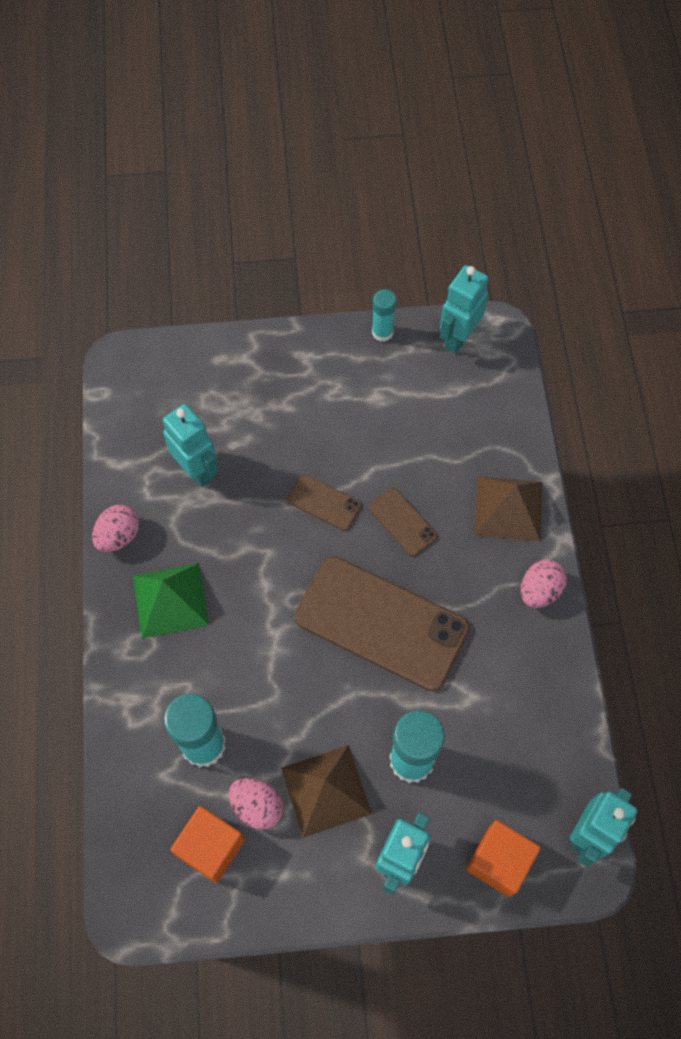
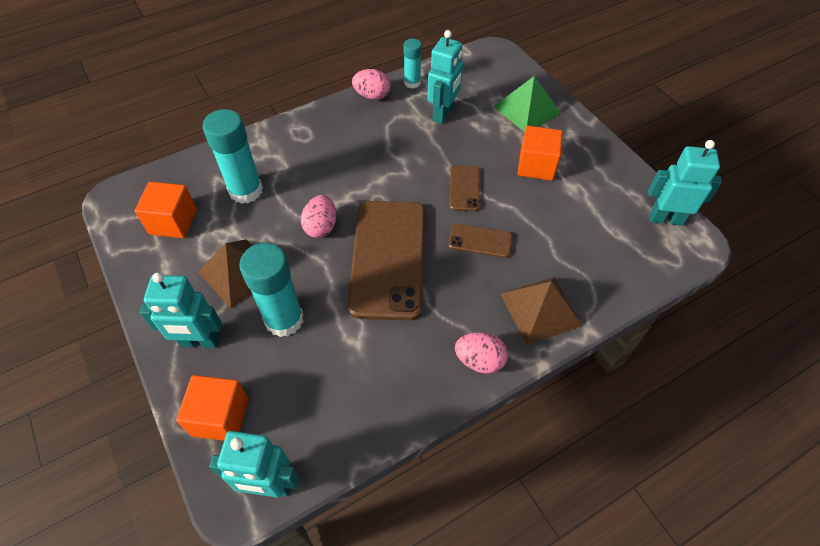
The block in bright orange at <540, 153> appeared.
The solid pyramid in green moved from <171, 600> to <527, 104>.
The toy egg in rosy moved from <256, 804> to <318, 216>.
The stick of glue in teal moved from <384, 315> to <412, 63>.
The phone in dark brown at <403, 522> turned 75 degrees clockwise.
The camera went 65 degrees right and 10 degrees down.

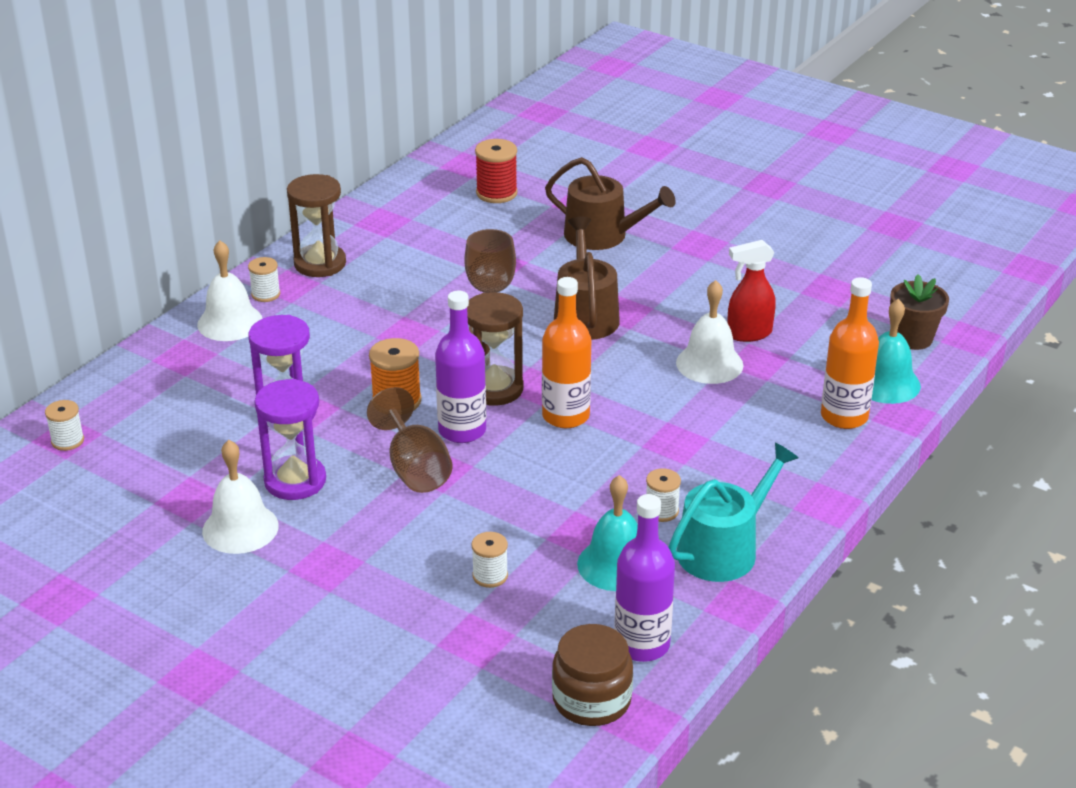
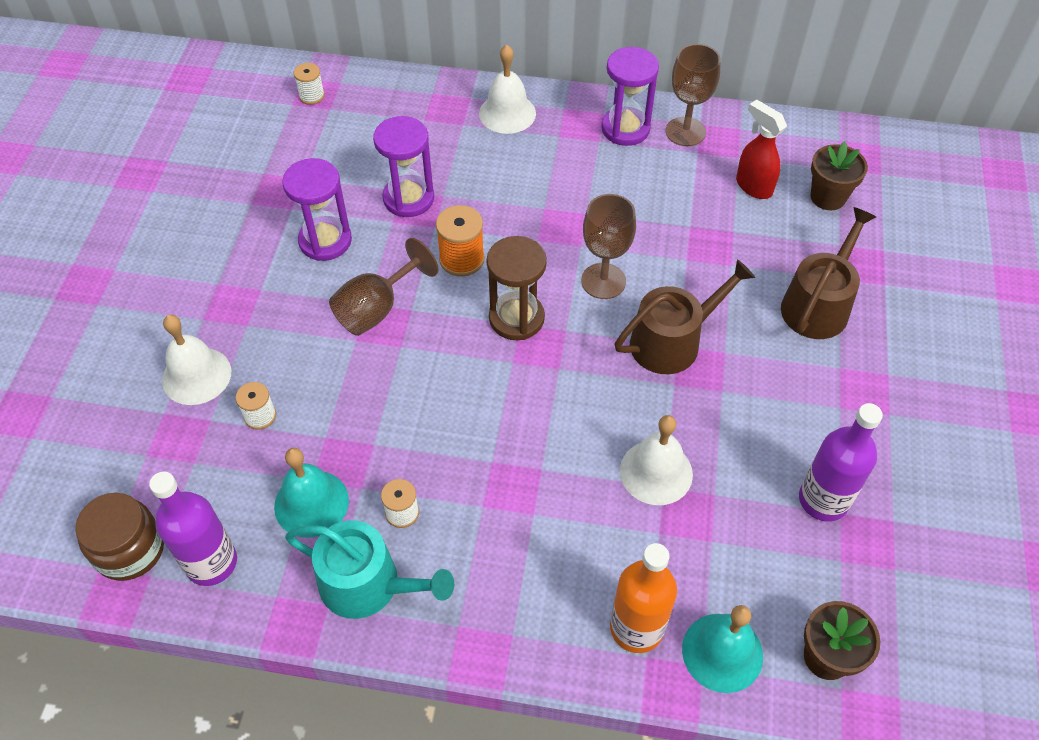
The bobbin in snow-white at <264, 279> disappeared.
The bottle in bright orange at <566, 352> disappeared.
The chalice in dark brown at <693, 95> appeared.
The school bell in snow-white moved from <240, 497> to <196, 360>.
The bottle in royal purple moved from <460, 367> to <841, 462>.
The spray cleaner in scarlet moved from <751, 291> to <761, 149>.
The bobbin in scarlet at <496, 171> was replaced by the plant pot in dark brown at <839, 176>.
The sand timer in dark brown at <316, 225> became the sand timer in royal purple at <630, 96>.
The sprinkling can in dark brown at <610, 203> turned 150 degrees counterclockwise.
The camera went 65 degrees right and 20 degrees up.

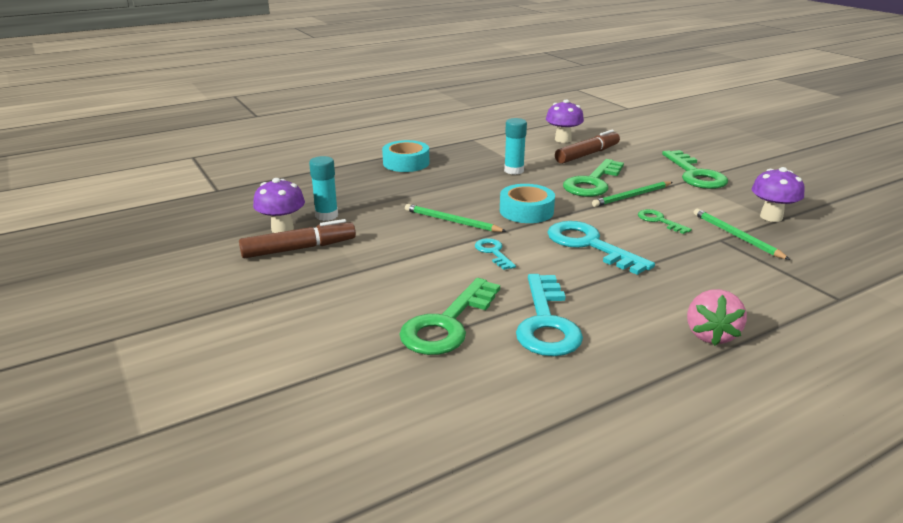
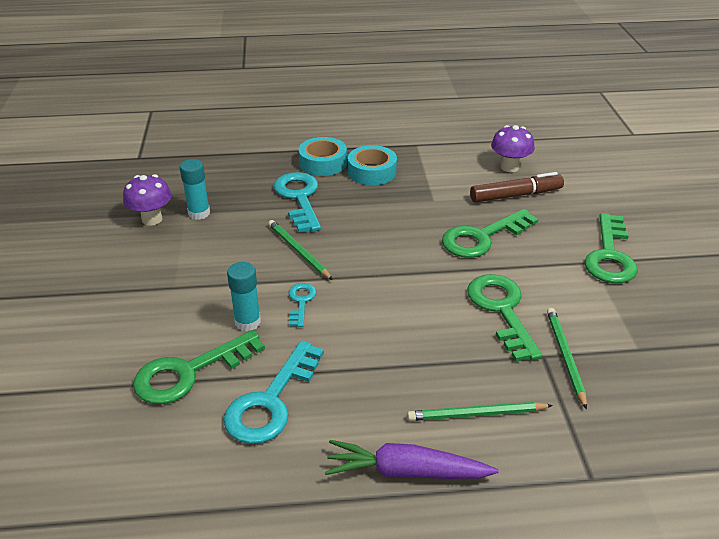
The felt pen in dark brown at <297, 238> disappeared.
The fungus in royal purple at <778, 194> disappeared.
The sticky tape in teal moved from <527, 203> to <372, 165>.
The stick of glue in teal moved from <515, 146> to <244, 297>.
The key in teal moved from <601, 248> to <297, 202>.
The wooden pencil in green moved from <632, 194> to <480, 411>.
The toy strawberry in rosy at <717, 317> was replaced by the root vegetable in royal purple at <411, 459>.
The key in green at <665, 221> changed to 1.92 times the size.
The camera went 25 degrees right and 10 degrees up.

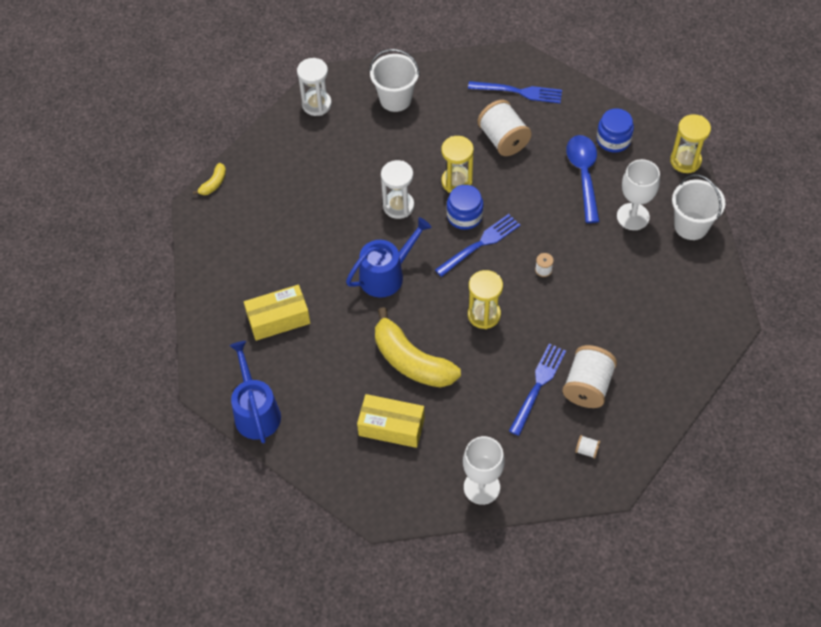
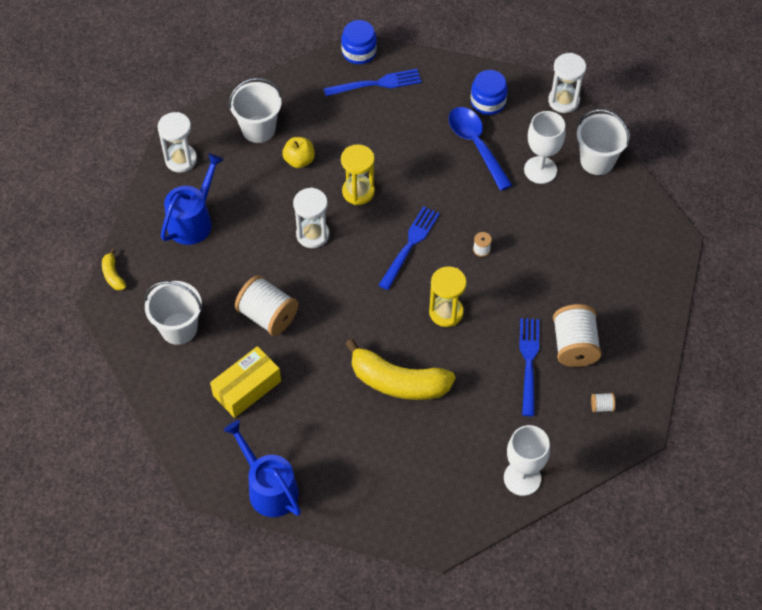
The parcel in bright yellow at <391, 421> disappeared.
The pail in snow-white at <173, 313> appeared.
The apple in bright yellow at <298, 152> appeared.
The sprinkling can in royal blue moved from <388, 257> to <192, 199>.
The preserve jar in royal blue moved from <465, 207> to <359, 42>.
The bobbin in snow-white moved from <504, 128> to <266, 305>.
The sand timer in bright yellow at <690, 143> became the sand timer in snow-white at <567, 83>.
The toy banana in bright yellow at <209, 179> turned 150 degrees clockwise.
The camera went 25 degrees left and 0 degrees up.

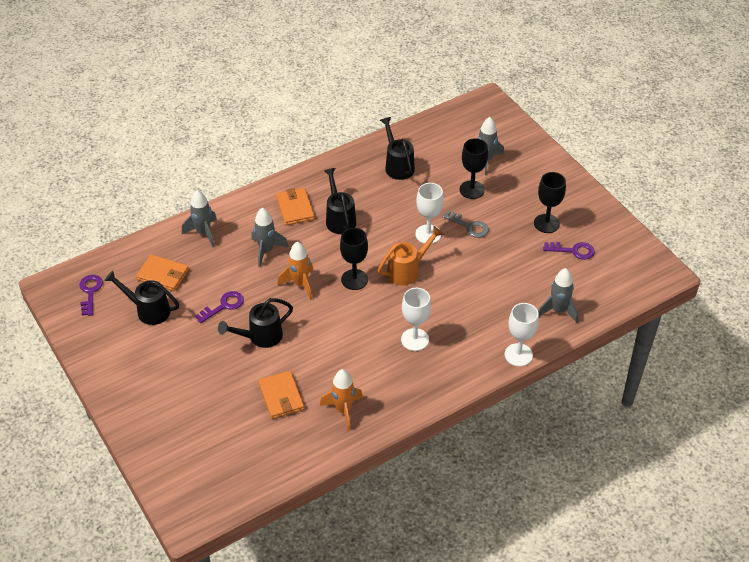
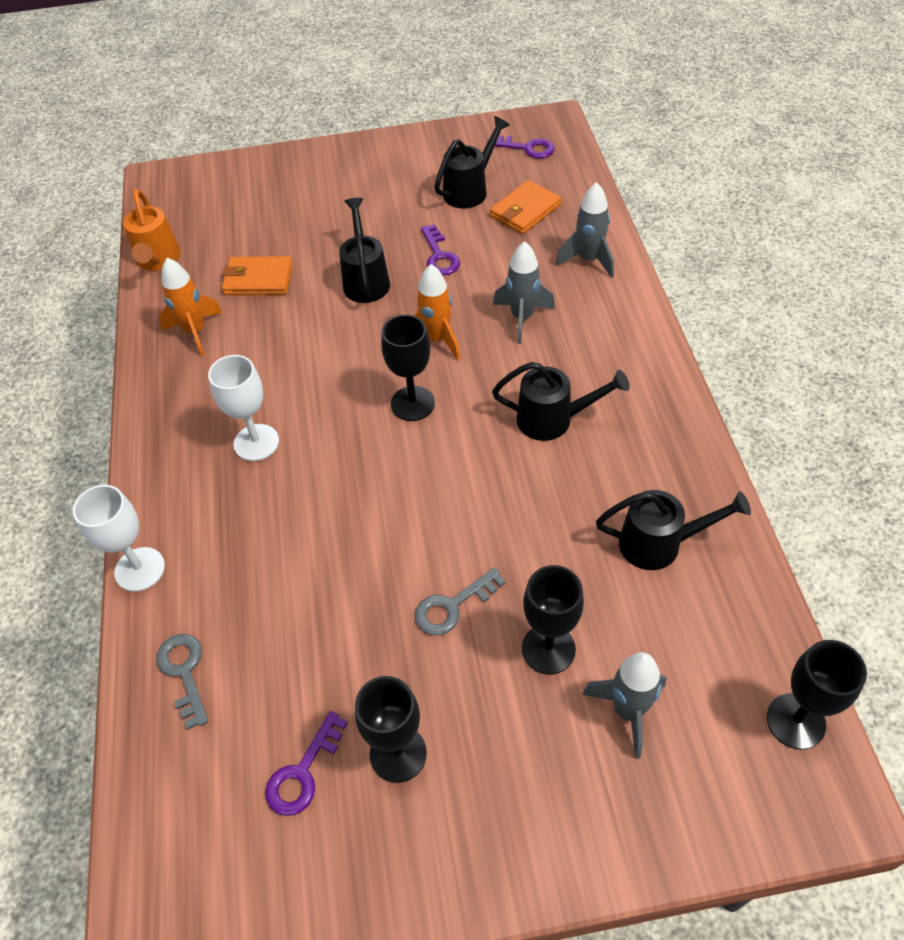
The card wallet in bright orange at <295, 206> disappeared.
The chalice in snow-white at <429, 213> disappeared.
The chalice in black at <817, 695> appeared.
The sprinkling can in bright orange moved from <410, 255> to <152, 230>.
The spaceship in gray at <558, 295> was replaced by the key in gray at <182, 682>.
The camera went 115 degrees right and 5 degrees up.

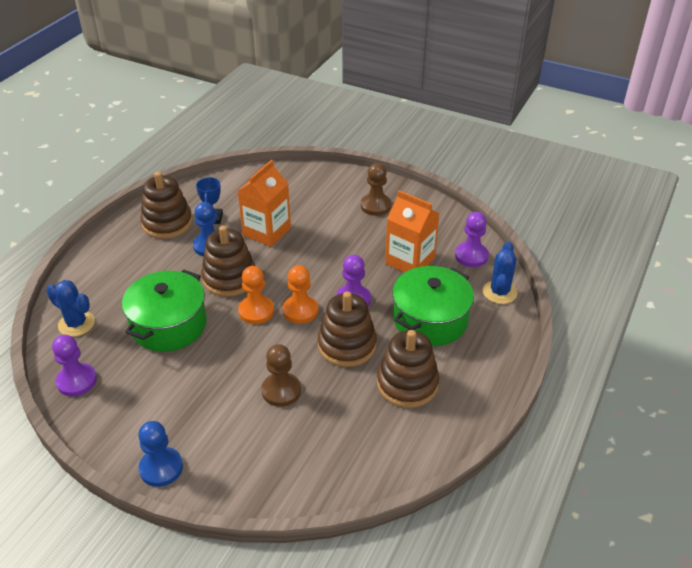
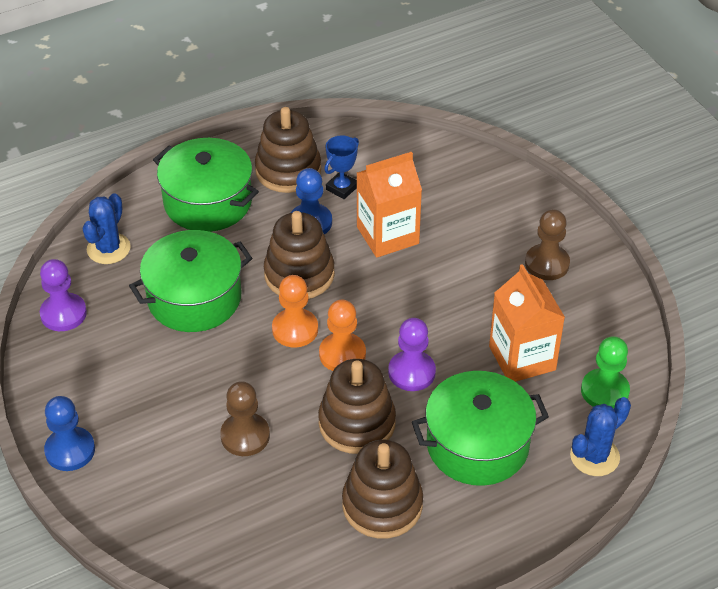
The cooking pot in green at <206, 185> appeared.
The game pawn in royal purple at <472, 239> became the game pawn in green at <605, 372>.
The cactus in royal blue at <71, 308> turned 45 degrees clockwise.
The camera went 35 degrees right and 5 degrees up.

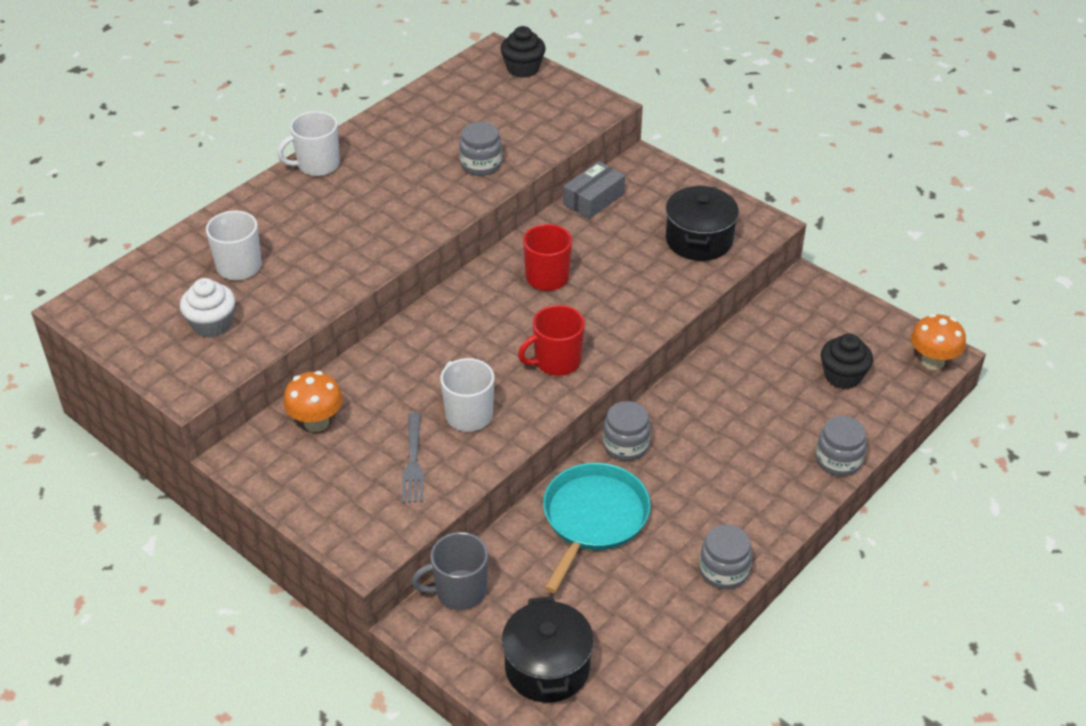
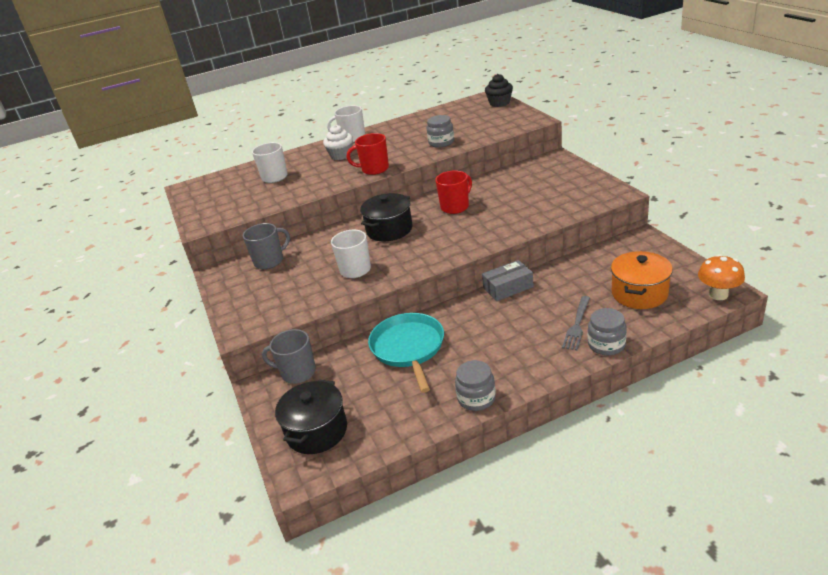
The preserve jar in gray at <627, 431> disappeared.
The fairy cake in snow-white moved from <207, 308> to <338, 142>.
The table fork in gray moved from <413, 458> to <576, 323>.
The tea mug in scarlet moved from <551, 340> to <368, 154>.
The parcel in gray moved from <594, 190> to <508, 280>.
The cooking pot in black moved from <702, 223> to <386, 217>.
The fungus in bright orange at <313, 401> was replaced by the tea mug in gray at <266, 246>.
The fairy cake in black at <847, 361> was replaced by the cooking pot in bright orange at <642, 280>.
The pan in teal at <597, 528> turned 60 degrees counterclockwise.
The camera went 30 degrees right and 10 degrees down.

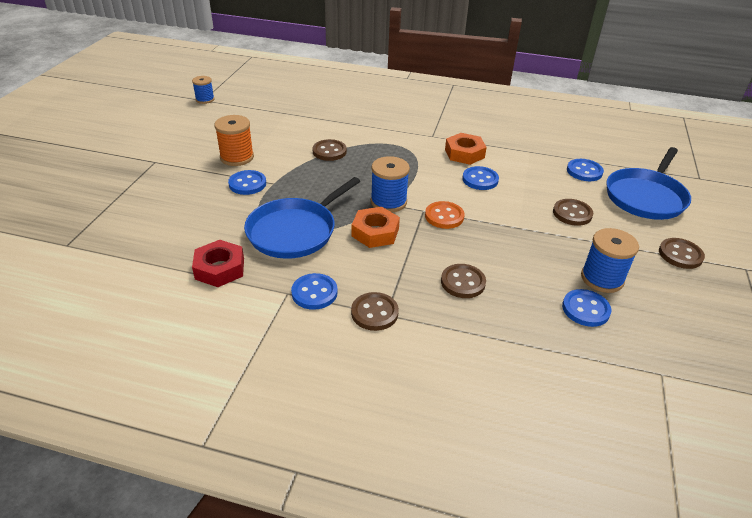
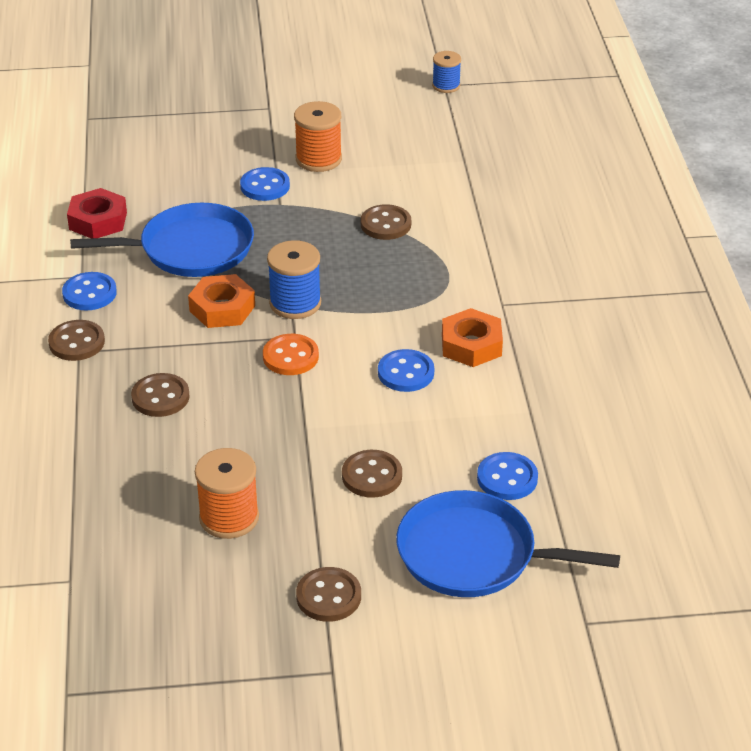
The button in royal blue at <586, 308> disappeared.
The bobbin in royal blue at <610, 260> became the bobbin in bright orange at <227, 493>.
The pan in royal blue at <302, 218> turned 150 degrees clockwise.
The camera went 70 degrees right and 0 degrees up.

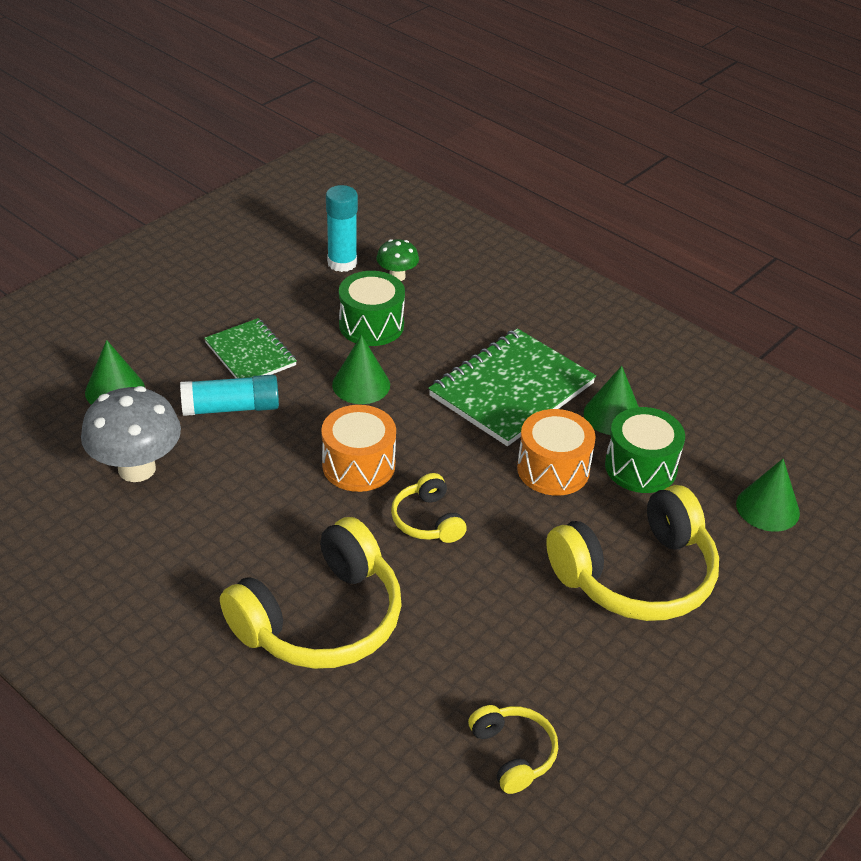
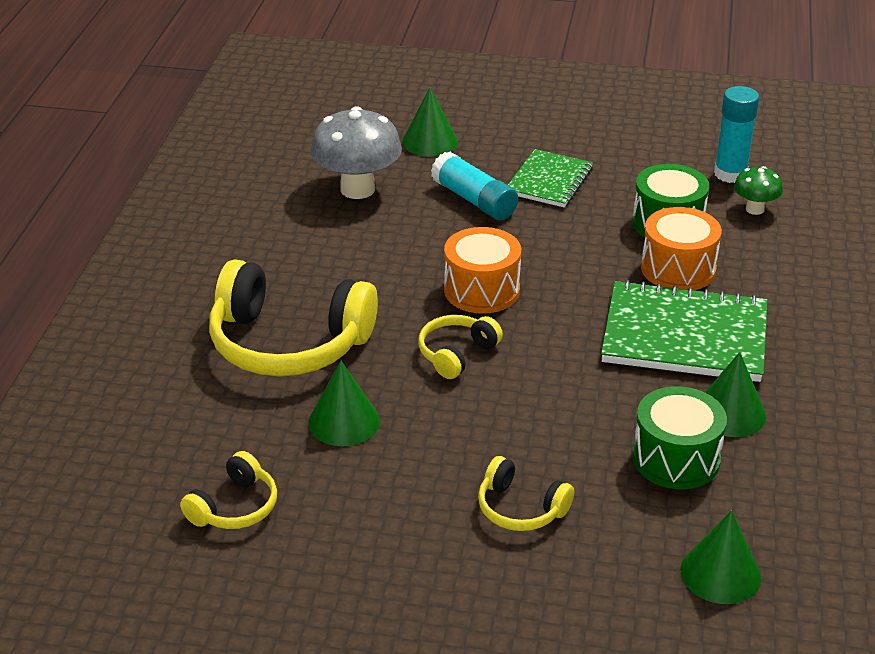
The cone shape in green moved from <361, 369> to <344, 403>.
The snare drum in bright orange moved from <556, 452> to <681, 248>.
The headset in bright yellow at <632, 553> changed to 0.49 times the size.
The camera went 60 degrees right and 5 degrees down.

